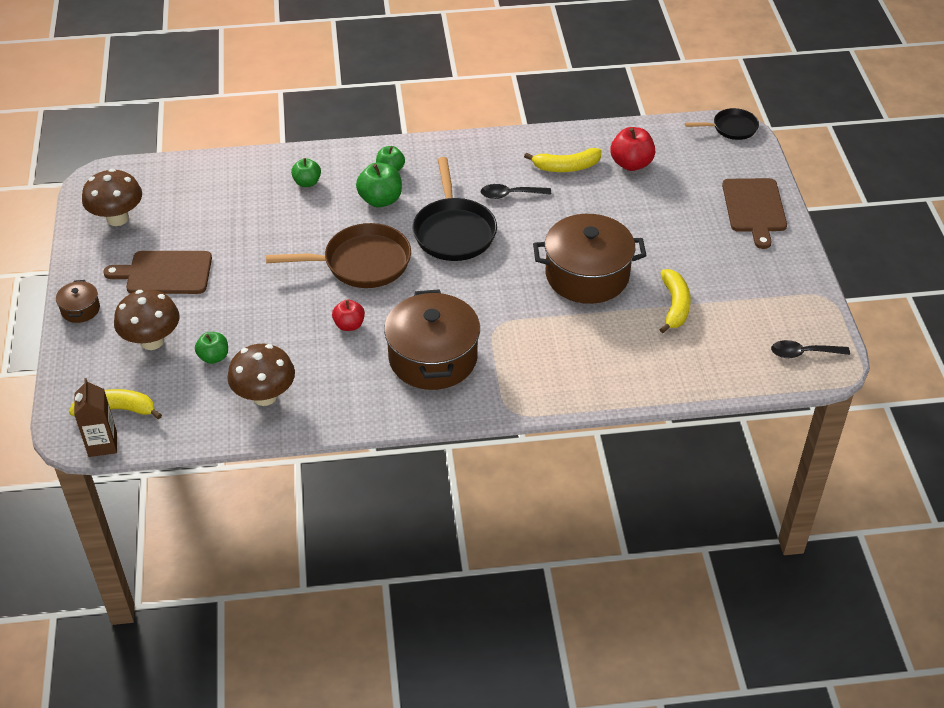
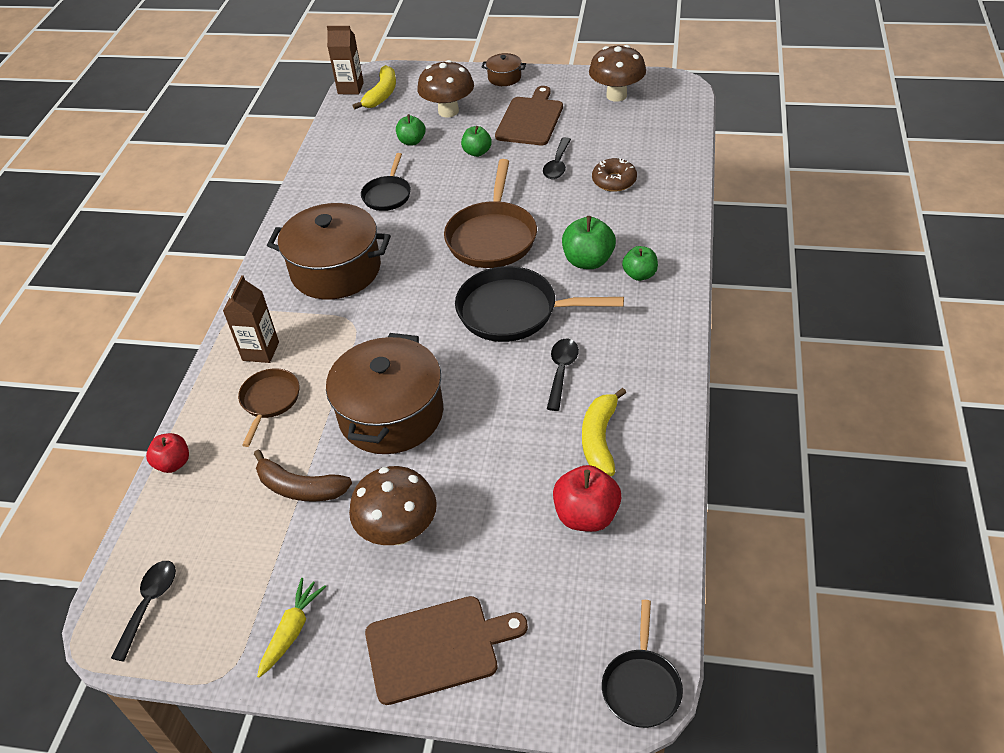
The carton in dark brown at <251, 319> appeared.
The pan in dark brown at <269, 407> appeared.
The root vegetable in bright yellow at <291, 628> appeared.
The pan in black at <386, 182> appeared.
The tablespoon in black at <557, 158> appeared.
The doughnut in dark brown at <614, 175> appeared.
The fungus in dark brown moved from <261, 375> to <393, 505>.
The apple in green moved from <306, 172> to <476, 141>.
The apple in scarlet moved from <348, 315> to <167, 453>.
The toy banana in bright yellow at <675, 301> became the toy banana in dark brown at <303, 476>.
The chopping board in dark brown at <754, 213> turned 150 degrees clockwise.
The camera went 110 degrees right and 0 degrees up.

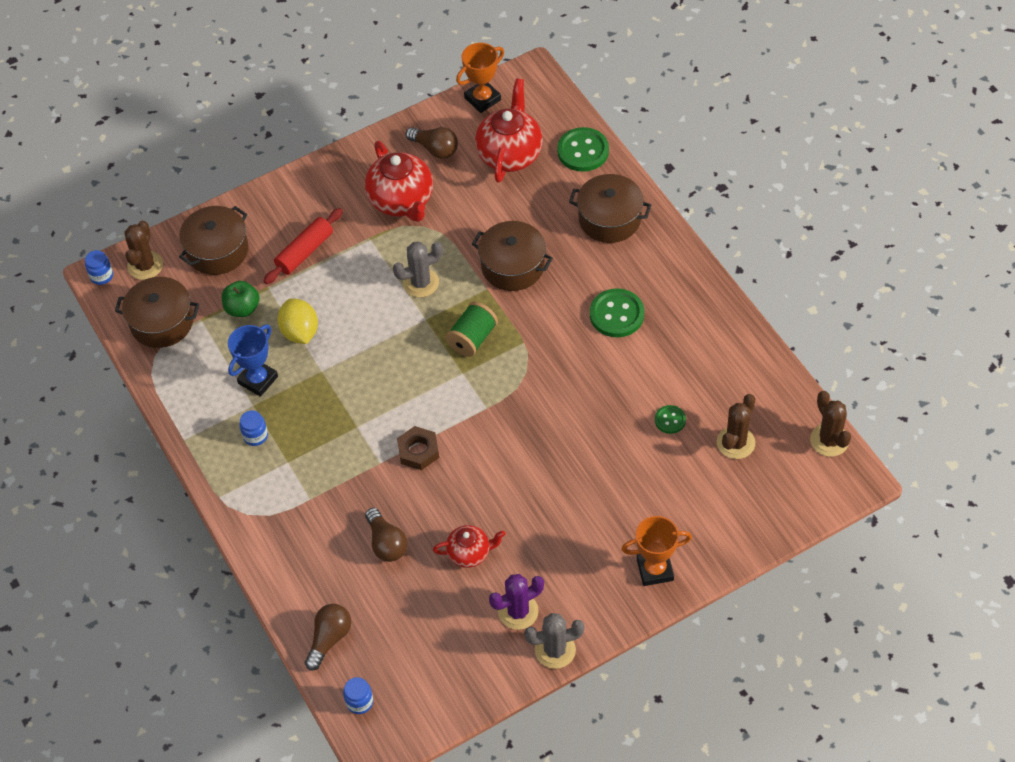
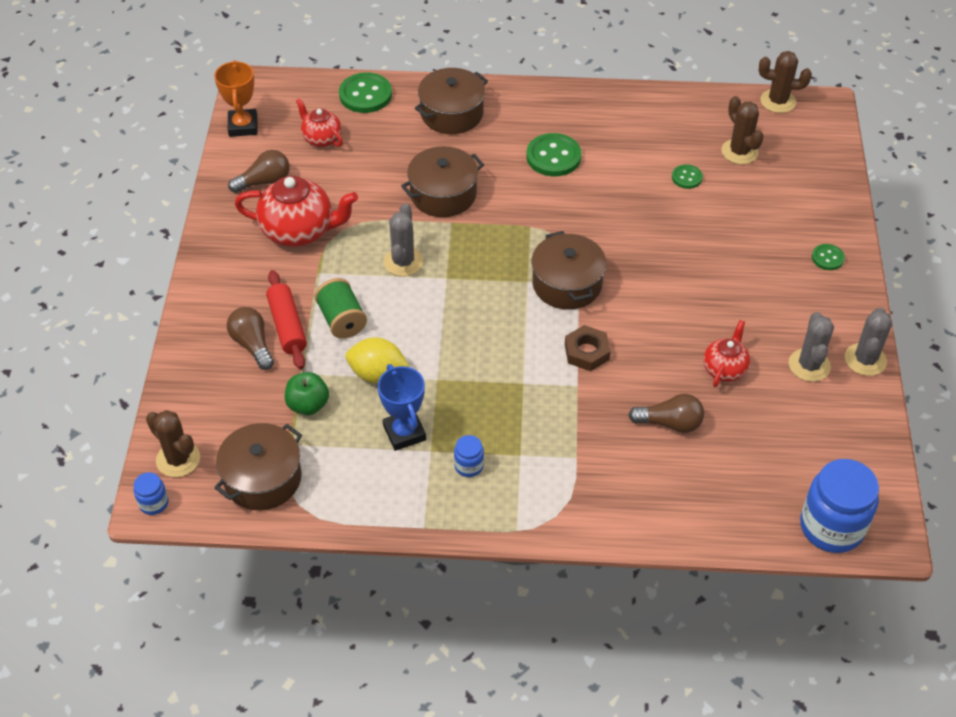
The cooking pot in dark brown moved from <213, 240> to <569, 270>.
The bulb in dark brown moved from <328, 637> to <250, 338>.
The bobbin in green moved from <472, 329> to <341, 308>.
The award cup in bright orange at <657, 551> was replaced by the button in green at <828, 257>.
The cactus in royal purple at <516, 602> became the cactus in gray at <811, 347>.
The preserve jar in royal blue at <358, 695> changed to 2.16 times the size.
The china teapot in scarlet at <509, 130> changed to 0.57 times the size.
The camera went 60 degrees left and 5 degrees down.

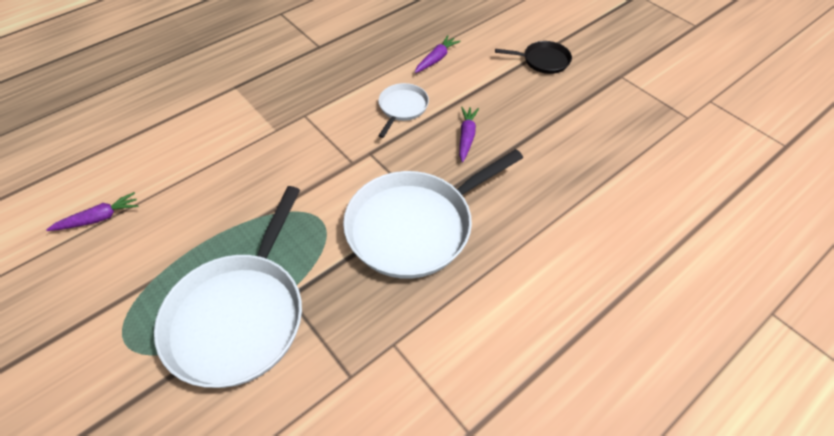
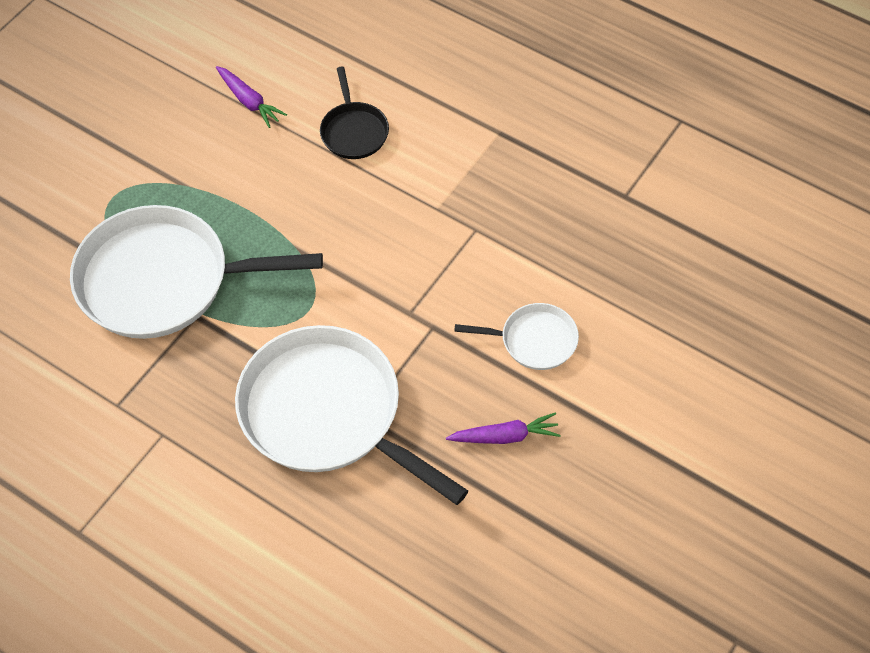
The root vegetable in royal purple at <438, 54> disappeared.
The pan in black moved from <533, 57> to <354, 113>.
The camera went 75 degrees right and 5 degrees up.

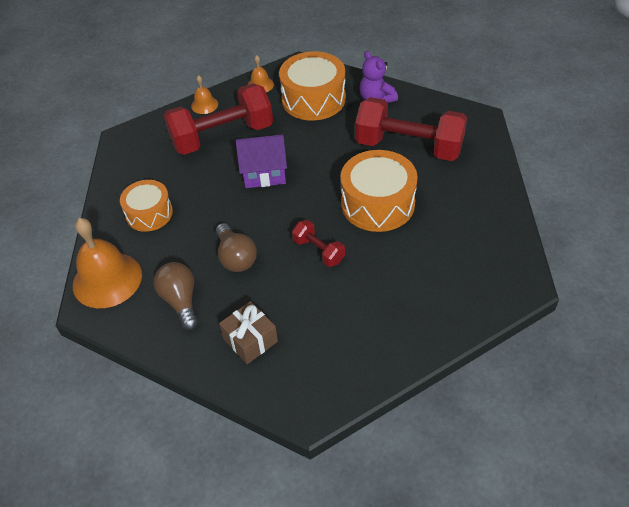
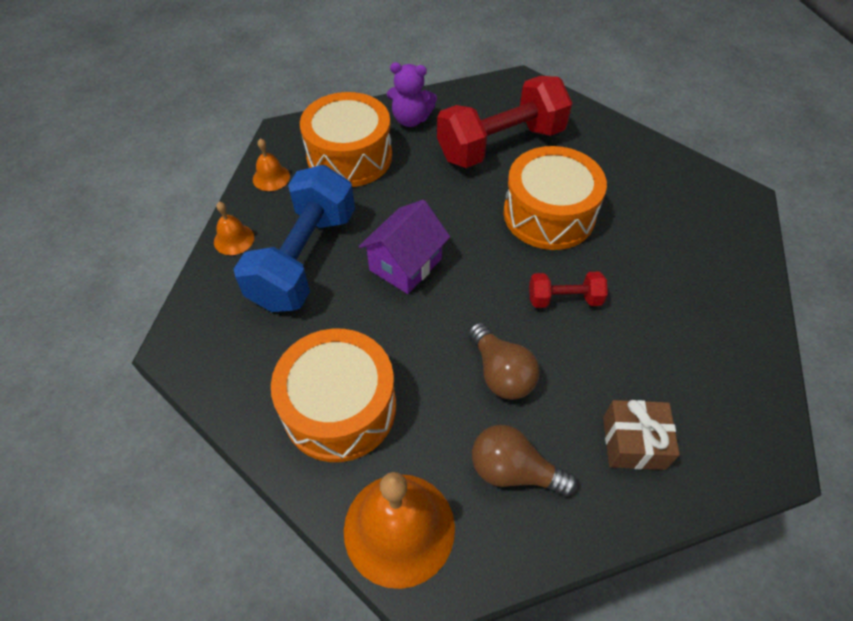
The hand weight in scarlet at <218, 119> became the hand weight in royal blue at <294, 238>.
The bulb in dark brown at <236, 247> turned 45 degrees clockwise.
The snare drum in bright orange at <146, 206> changed to 1.56 times the size.
The camera went 50 degrees left and 5 degrees up.

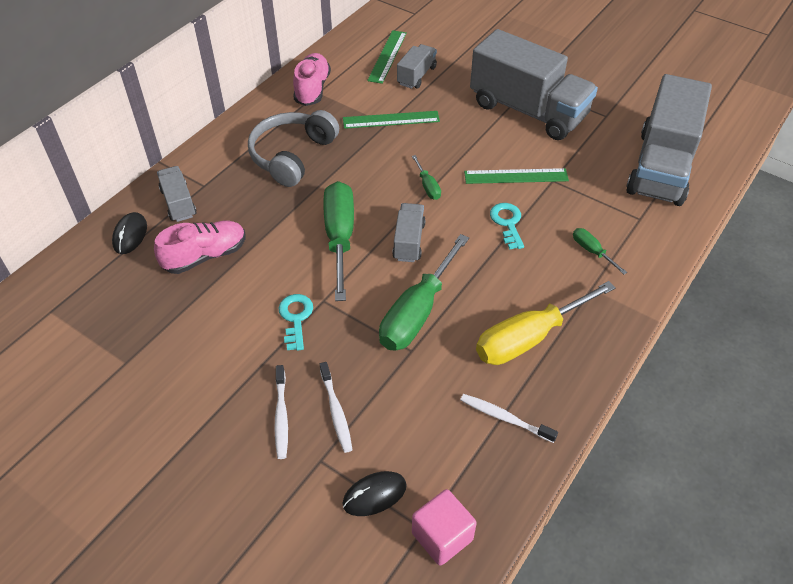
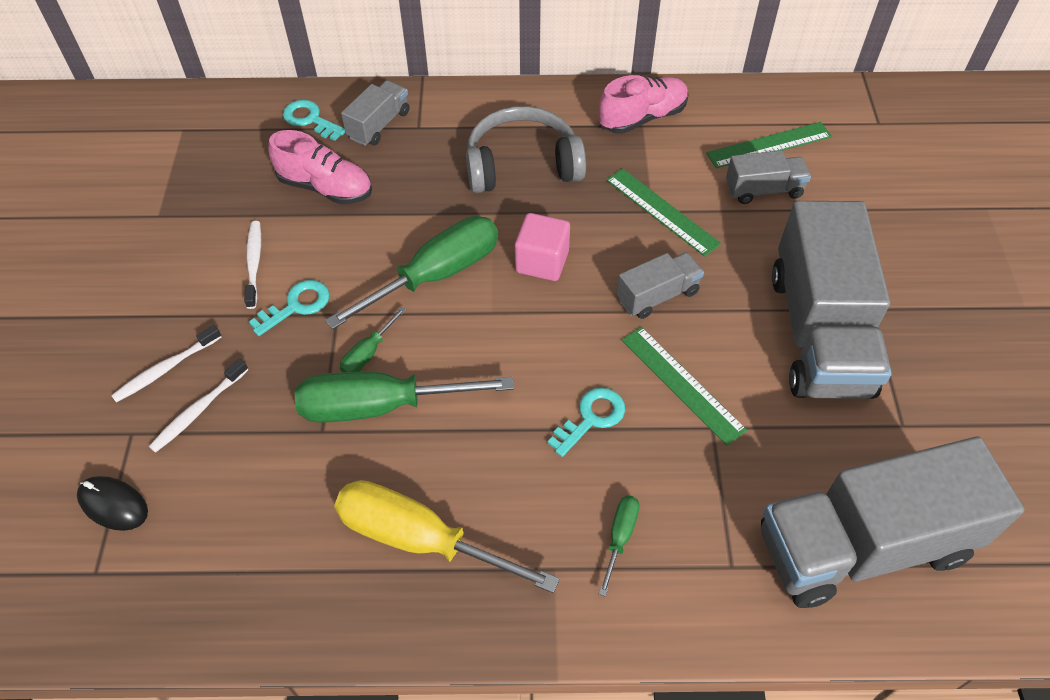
The toy truck in gray moved from <409, 232> to <660, 285>.
The screwdriver in green moved from <426, 177> to <373, 339>.
The block in rosy moved from <444, 527> to <542, 247>.
The dental brush in snow-white moved from <509, 418> to <252, 265>.
The mouse in black at <129, 233> was replaced by the key in teal at <314, 120>.
The camera went 55 degrees right and 5 degrees up.

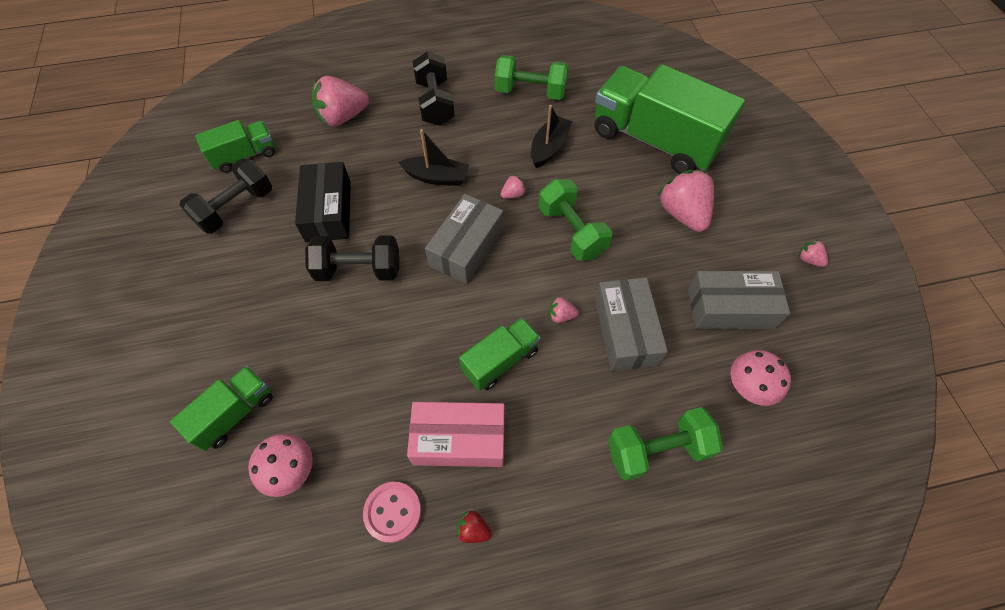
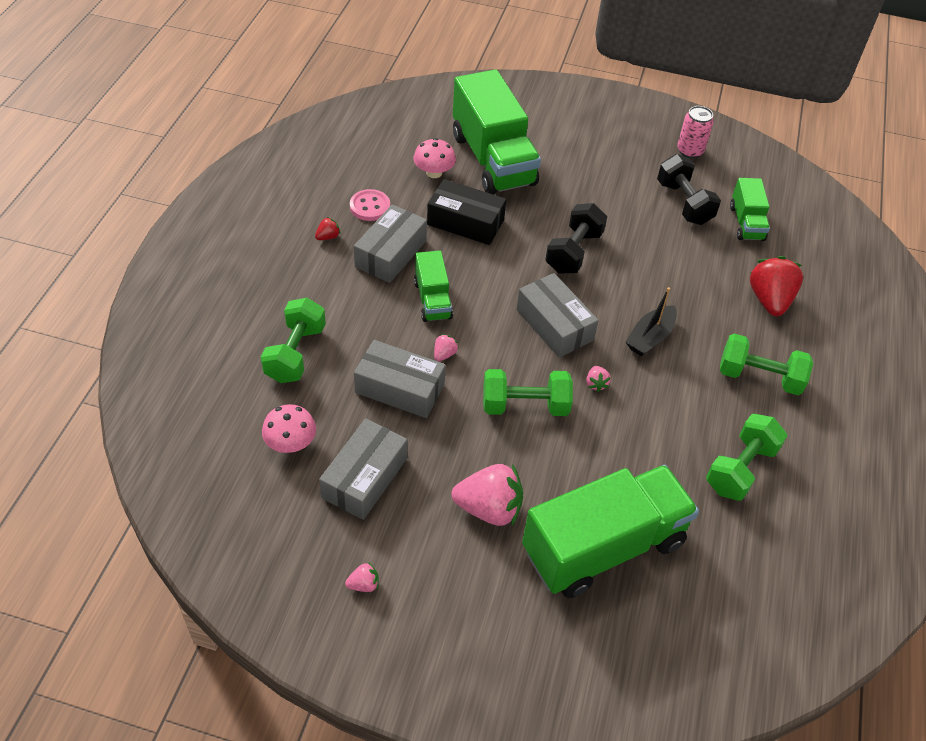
The sailboat in black at <551, 136> disappeared.
The soda can in rosy at <695, 132> appeared.
The parcel in black moved from <323, 202> to <466, 212>.
The toy strawberry in rosy at <340, 101> became the toy strawberry in scarlet at <776, 286>.
The parcel in rosy at <455, 434> became the parcel in gray at <390, 243>.
The hand weight in black at <433, 88> became the hand weight in green at <766, 364>.
The toy truck in green at <221, 408> changed to 2.00 times the size.
The camera went 115 degrees right and 10 degrees down.

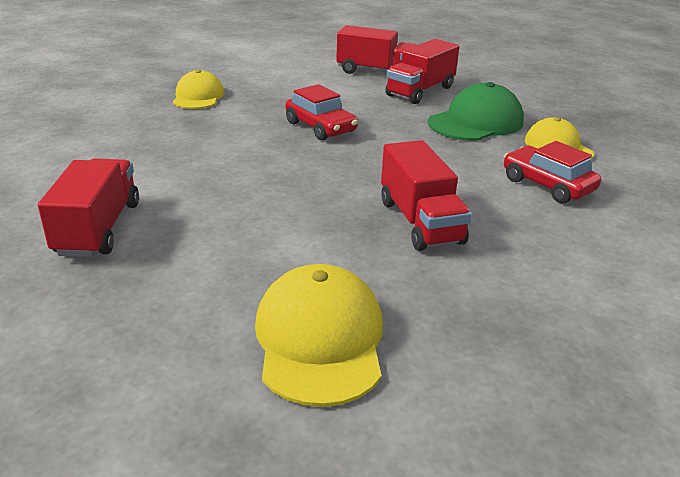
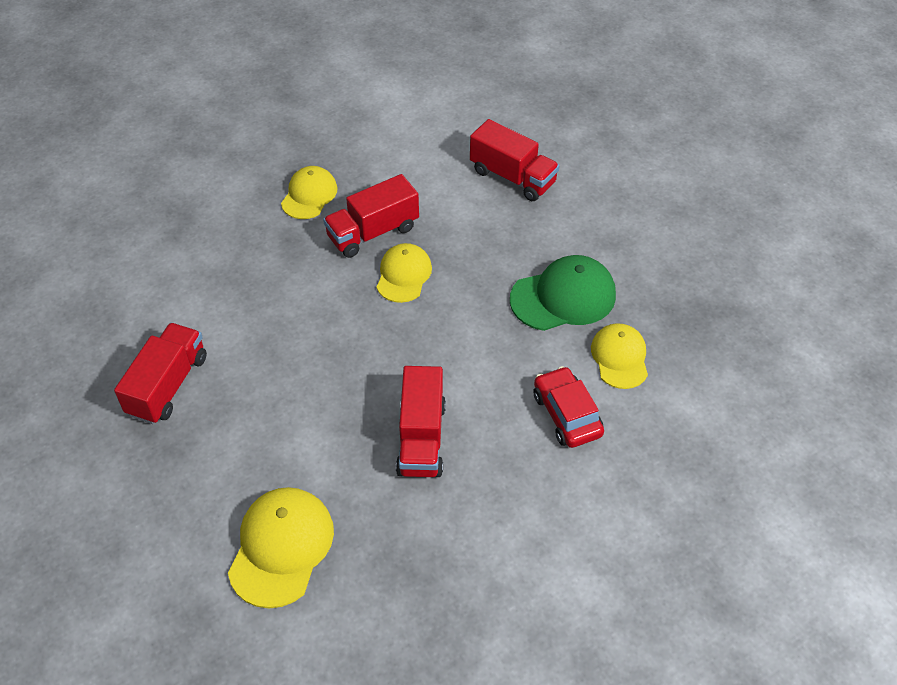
The toy truck in scarlet moved from <422, 71> to <371, 216>.
The car in scarlet at <321, 112> was replaced by the baseball cap in bright yellow at <404, 273>.
The camera went 20 degrees right and 20 degrees up.

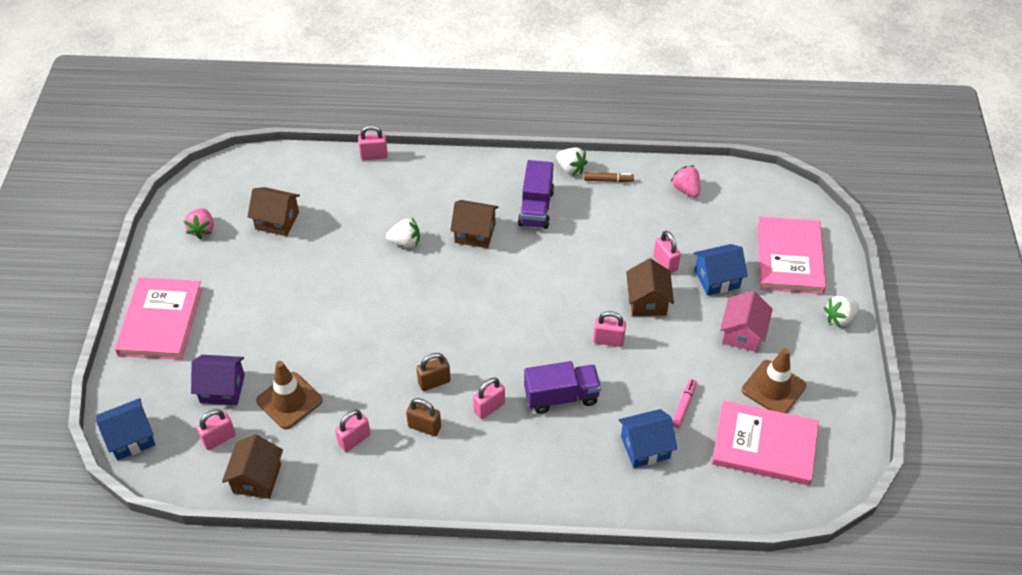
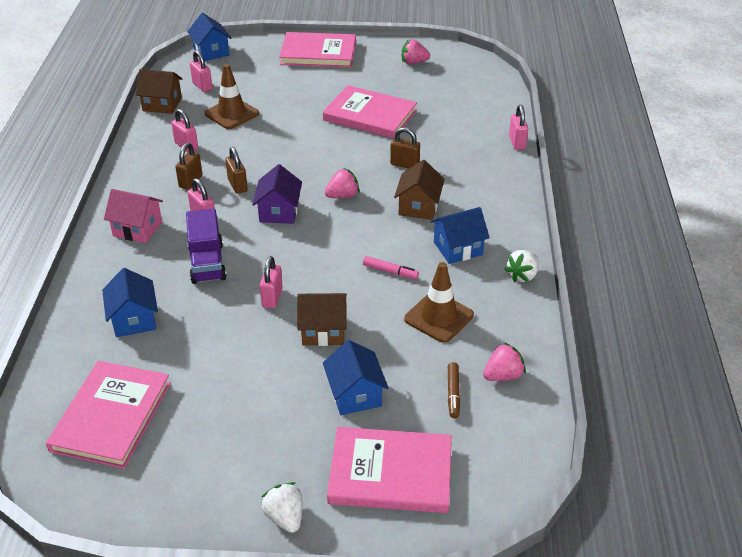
The toy house in dark brown at <274, 211> disappeared.
The small lock in rosy at <667, 252> disappeared.
The hardback in rosy at <370, 112> appeared.
The toy strawberry in rosy at <342, 183> appeared.
The toy house in royal purple moved from <218, 380> to <277, 194>.
The felt pen in dark brown moved from <609, 177> to <454, 390>.
The felt pen in rosy moved from <684, 403> to <391, 267>.
The toy house in rosy moved from <746, 321> to <133, 216>.
The traffic cone in dark brown moved from <774, 381> to <439, 302>.
The toy strawberry in snow-white at <403, 233> was replaced by the small lock in dark brown at <405, 148>.
The toy truck in royal purple at <536, 194> was replaced by the toy house in royal blue at <460, 235>.
The camera went 90 degrees right and 10 degrees down.

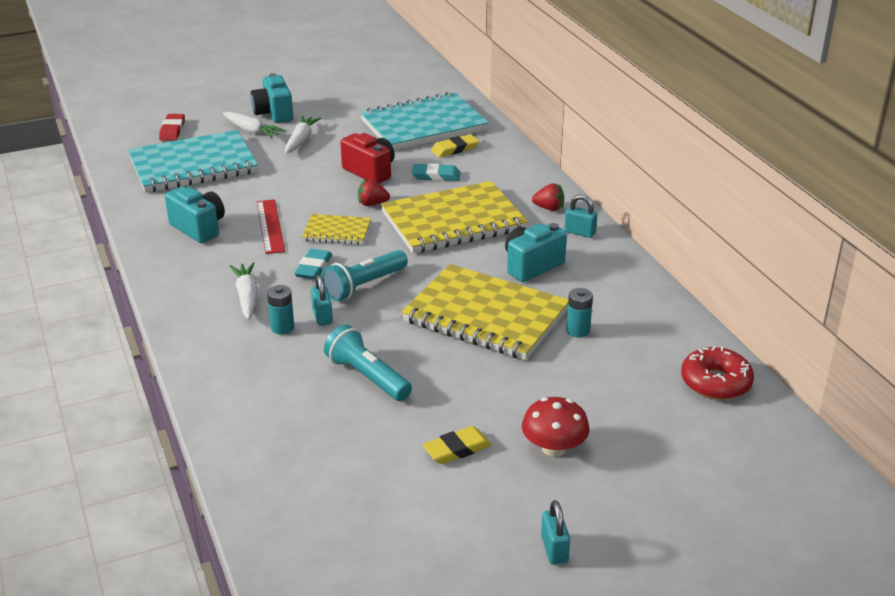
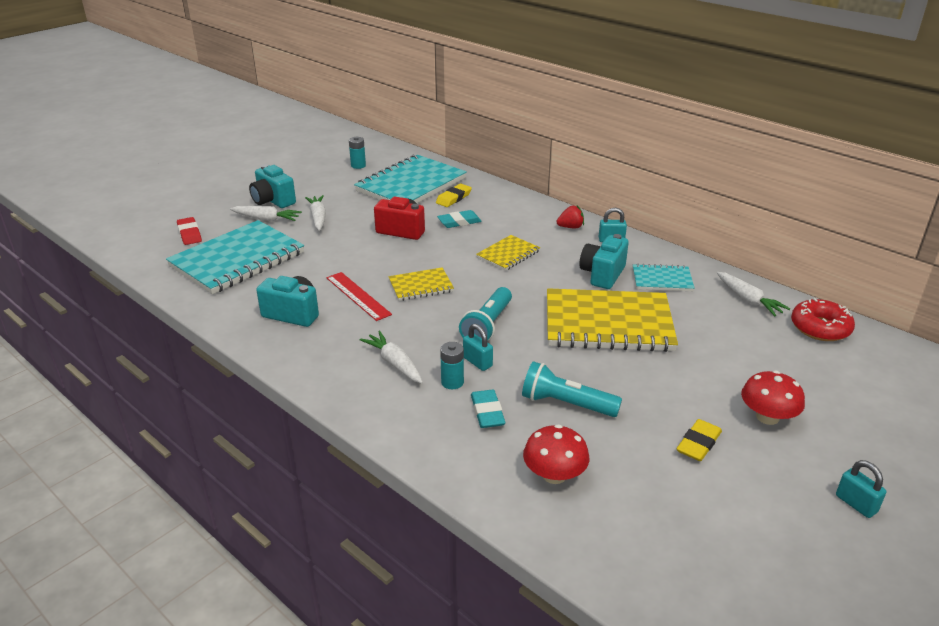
The toy strawberry in scarlet at <374, 192> disappeared.
The fungus in scarlet at <556, 454> appeared.
The notepad in teal at <664, 277> appeared.
The root vegetable in snow-white at <753, 294> appeared.
The pencil eraser in teal moved from <313, 264> to <488, 408>.
The power cell in teal moved from <579, 313> to <357, 153>.
The notepad in bright yellow at <454, 217> changed to 0.50 times the size.
The camera went 25 degrees left and 0 degrees up.

